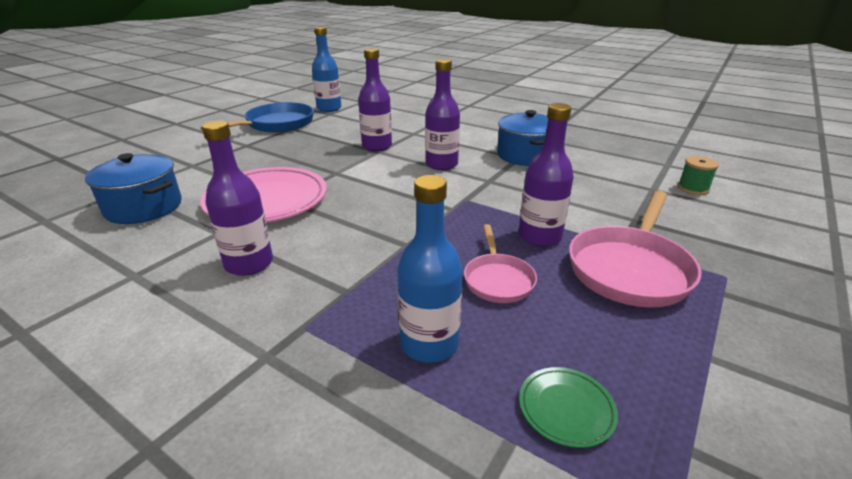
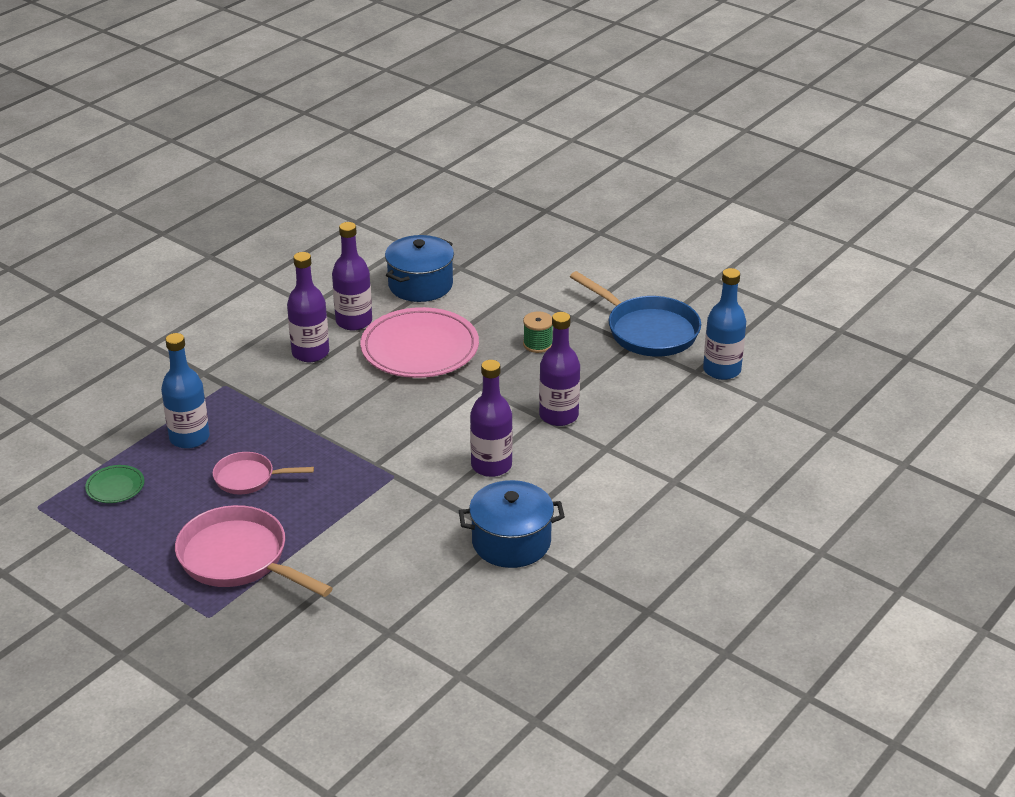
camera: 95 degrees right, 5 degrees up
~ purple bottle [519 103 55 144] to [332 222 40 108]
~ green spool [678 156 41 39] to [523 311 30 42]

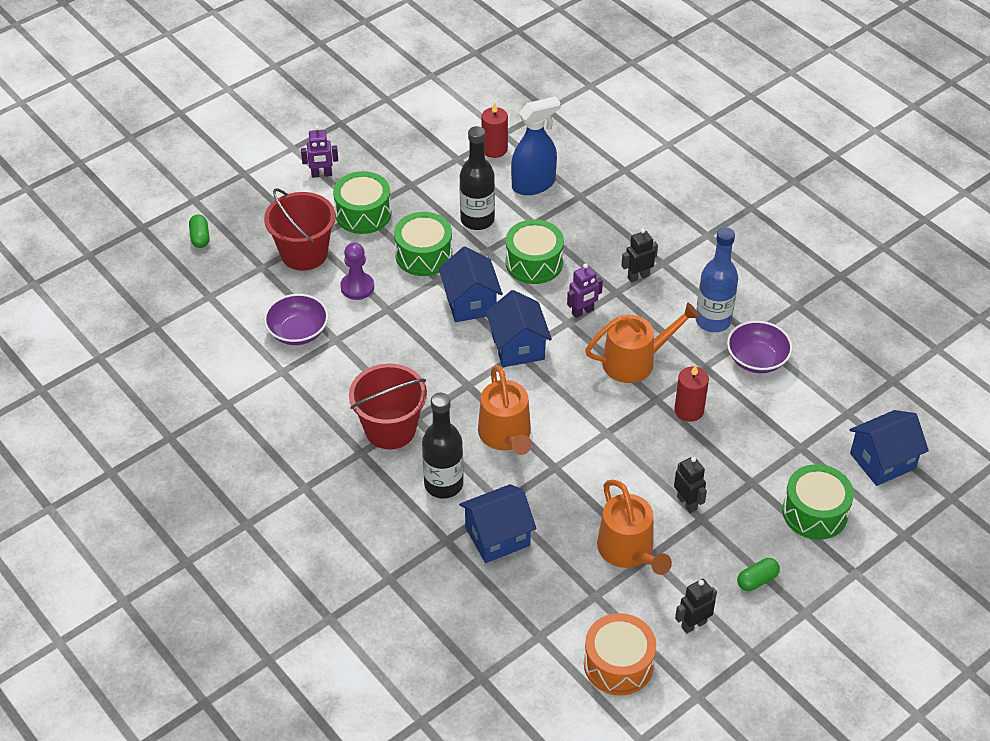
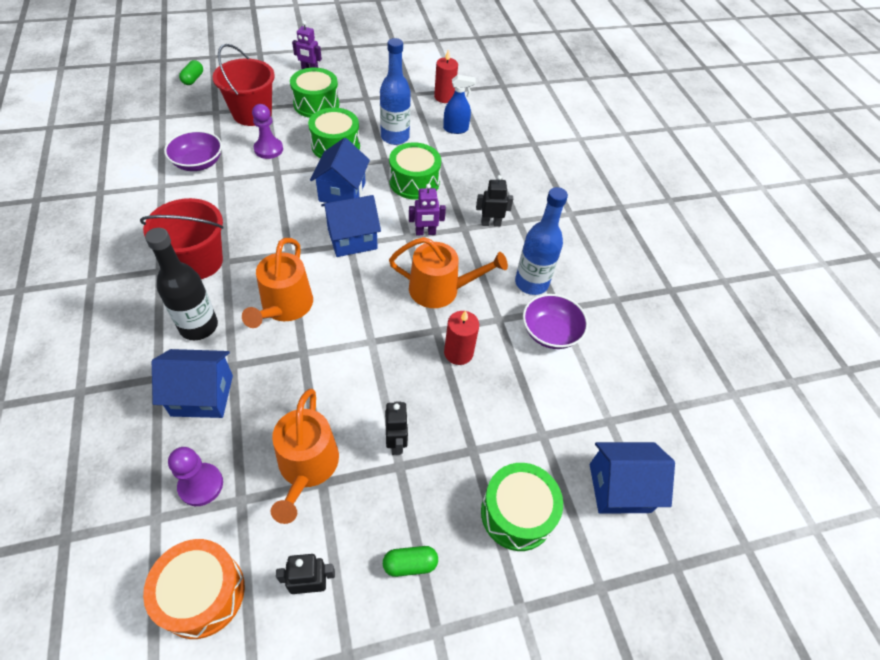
camera: 20 degrees right, 5 degrees up
~ blue spray bottle [511 96 50 99] = [443 75 33 59] x0.65
~ black bottle [460 126 35 104] to blue bottle [380 38 31 107]
~ blue house [486 290 66 77] = [321 195 60 62] 60 degrees clockwise
+ purple pawn [168 447 55 59]

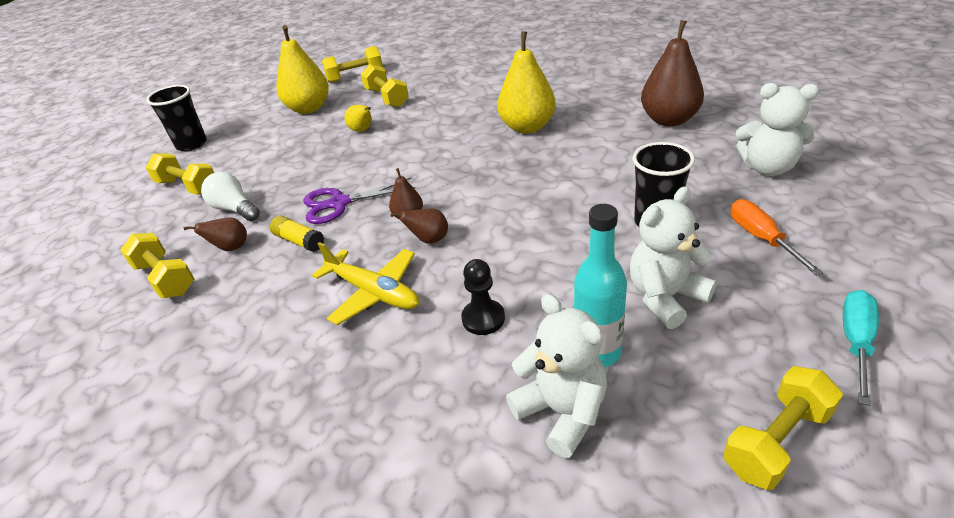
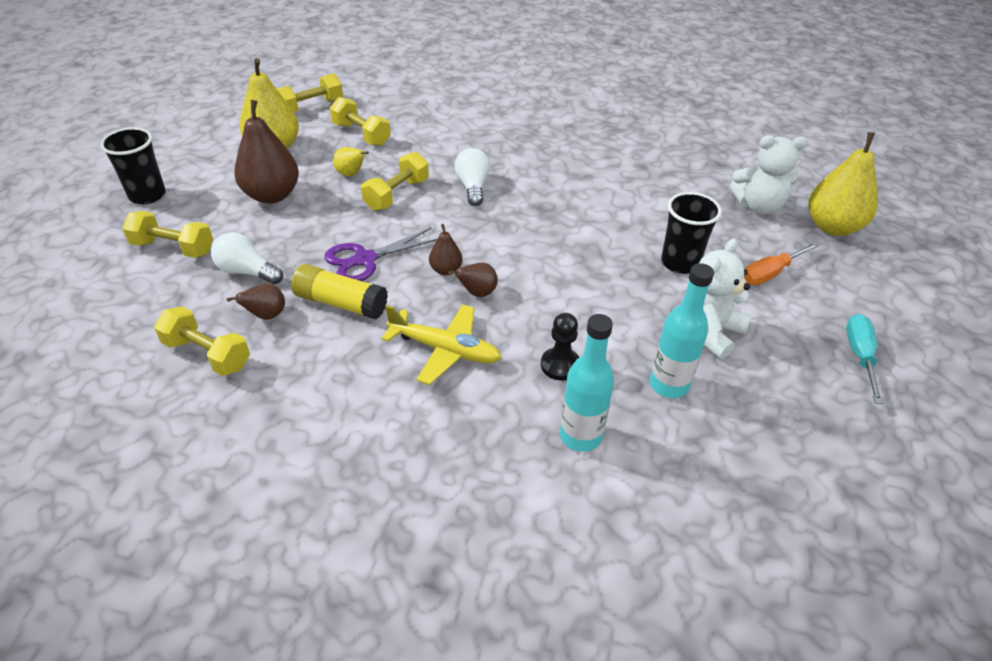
camera: 20 degrees left, 5 degrees up
~ brown pear [641 20 63 107] to [234 100 65 103]
~ yellow pear [497 31 59 103] to [809 132 69 104]
~ orange screwdriver [731 199 92 77] = [744 242 75 43] 90 degrees counterclockwise
~ yellow glue stick [270 216 54 36] = [291 264 97 55] x1.53
- white teddy bear [506 294 101 164]
~ yellow dumbbell [723 366 120 124] to [361 152 68 59]
+ white light bulb [455 148 35 58]
+ turquoise bottle [560 314 54 138]

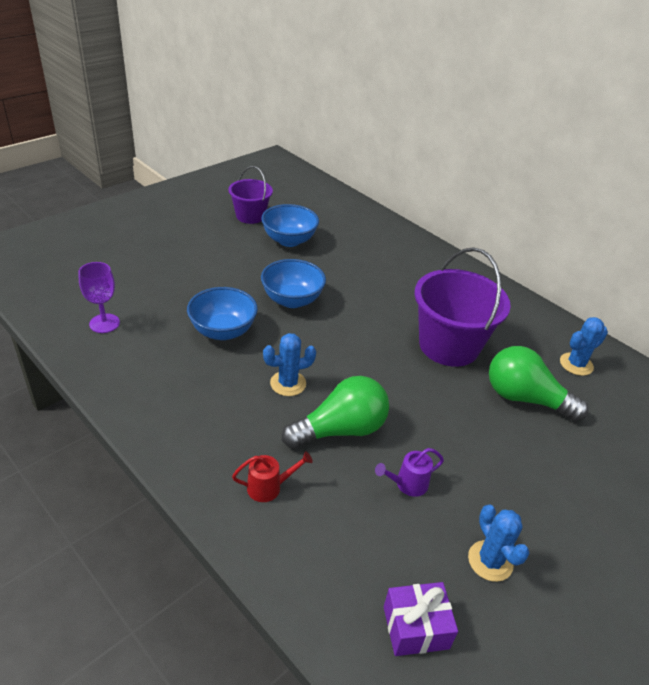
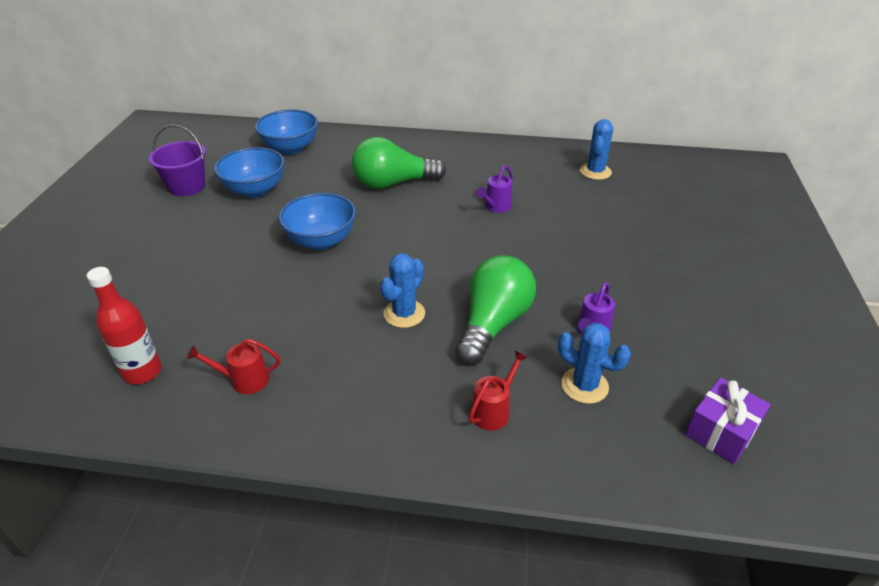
camera: 35 degrees left, 0 degrees up
~ purple bucket [414 247 97 120] to purple watering can [476 165 37 48]
~ purple goblet [78 262 42 71] to red bottle [87 267 75 117]
~ blue bowl [187 287 71 53] to [255 109 63 45]
~ green light bulb [489 346 100 75] to [352 137 94 52]
~ blue cactus [468 504 61 78] to [558 323 73 81]
+ red watering can [187 339 94 55]

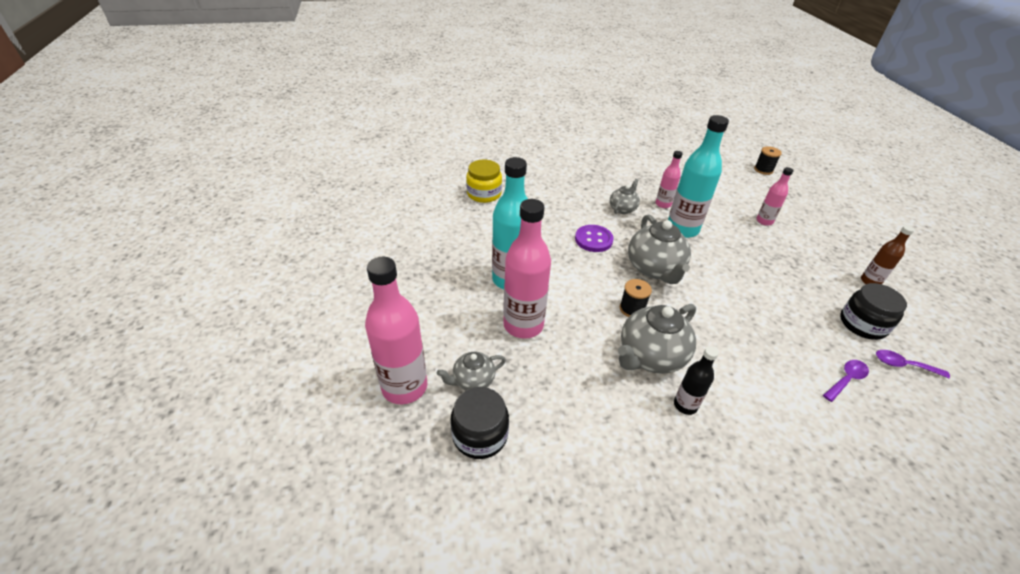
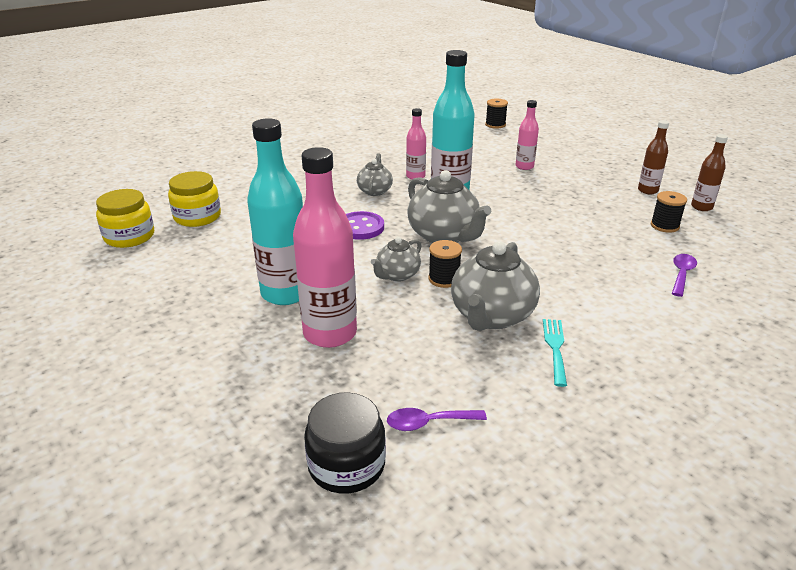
camera: 25 degrees left, 10 degrees down
- pink bottle [365 257 62 147]
~ black jar [840 283 67 57] to black spool [651 191 36 42]
~ black bottle [674 346 45 69] to turquoise fork [543 319 24 68]
~ purple spoon [876 350 74 29] to [387 408 100 23]
~ grey teapot [437 352 69 38] to [371 237 50 45]
+ brown bottle [691 134 37 77]
+ yellow jar [96 189 58 59]

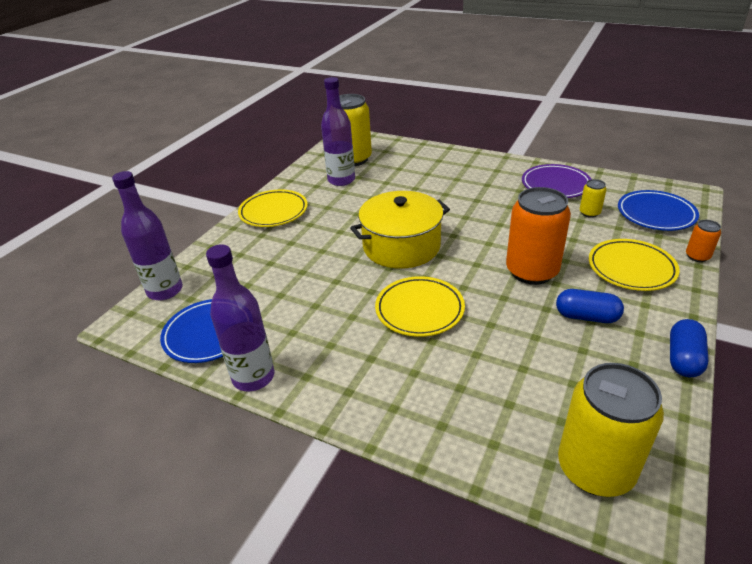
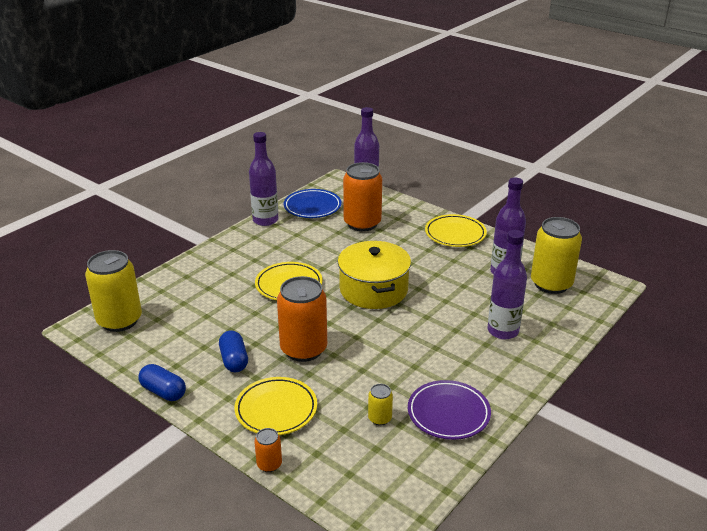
camera: 100 degrees right, 5 degrees down
- blue plate [618 190 81 41]
~ blue capsule [556 289 68 34] = [219 330 29 42] 45 degrees counterclockwise
+ orange can [343 162 39 69]
+ purple bottle [487 230 40 110]

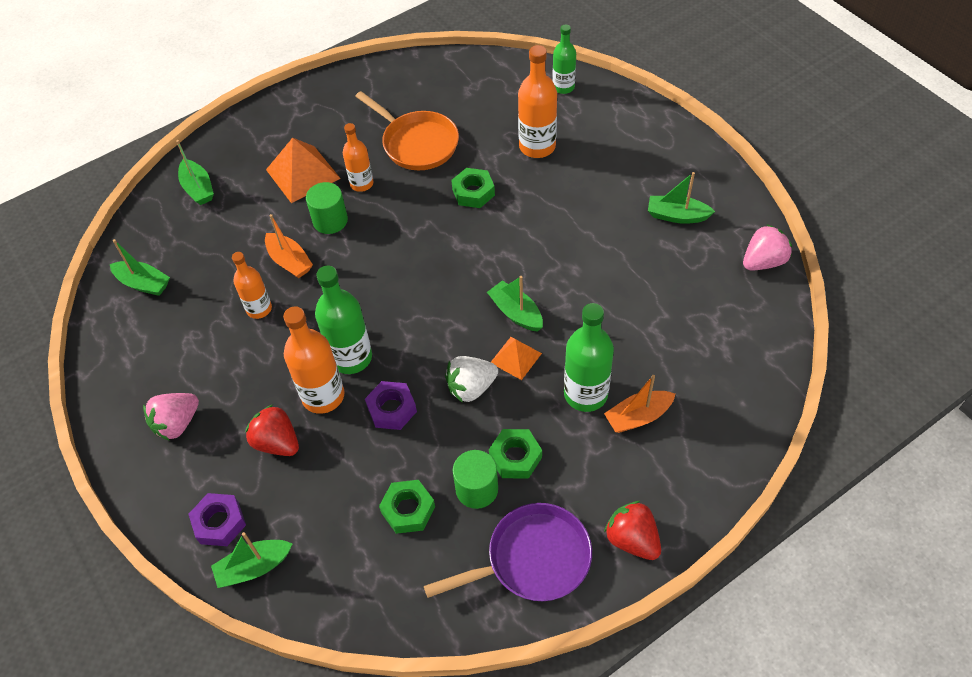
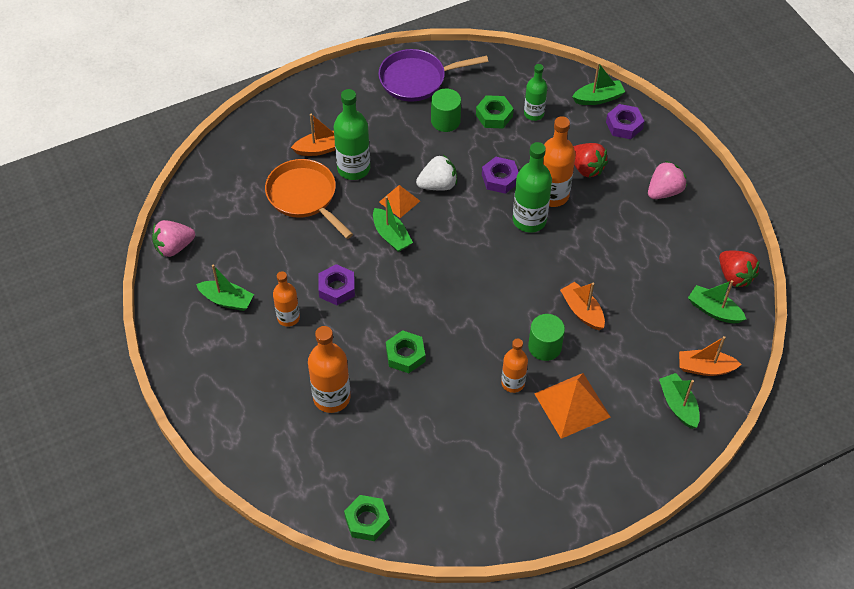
camera: 175 degrees left, 0 degrees up
~ green bottle [552 24 24 70] to [524 64 23 57]
~ orange pan [355 91 104 79] to [265 159 88 80]
~ orange bottle [232 252 40 67] to [273 271 27 56]
~ green nut [489 429 53 50] to [344 495 46 46]
~ red strawberry [604 501 57 59] to [719 251 41 36]
+ purple nut [318 264 37 41]
+ orange boat [679 336 63 40]

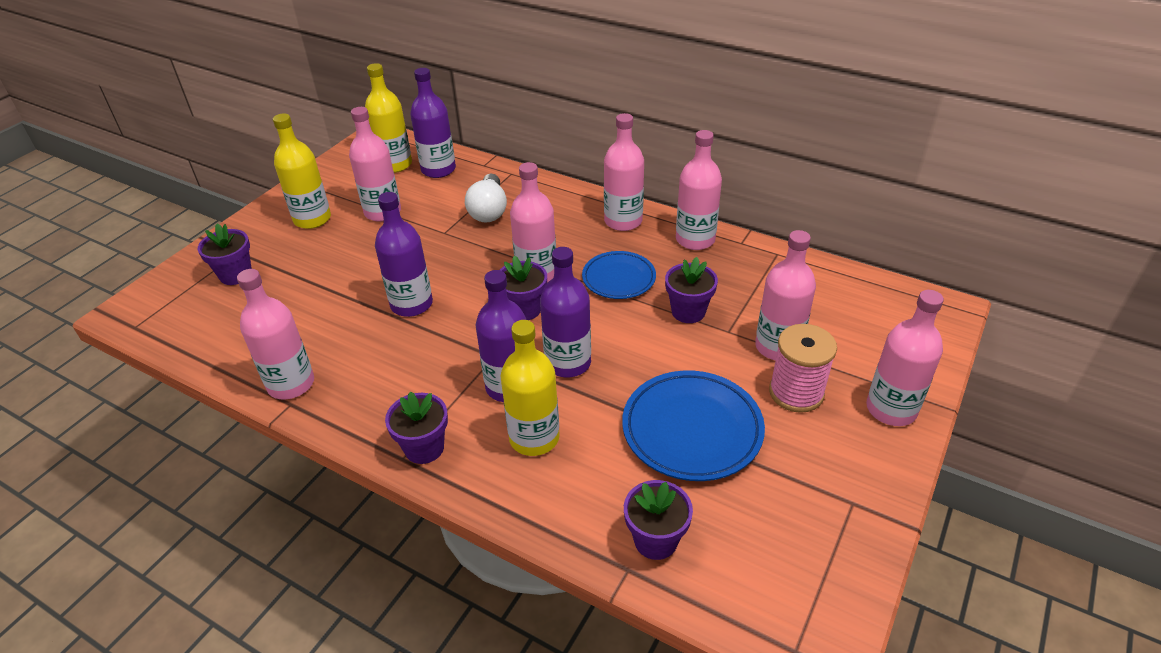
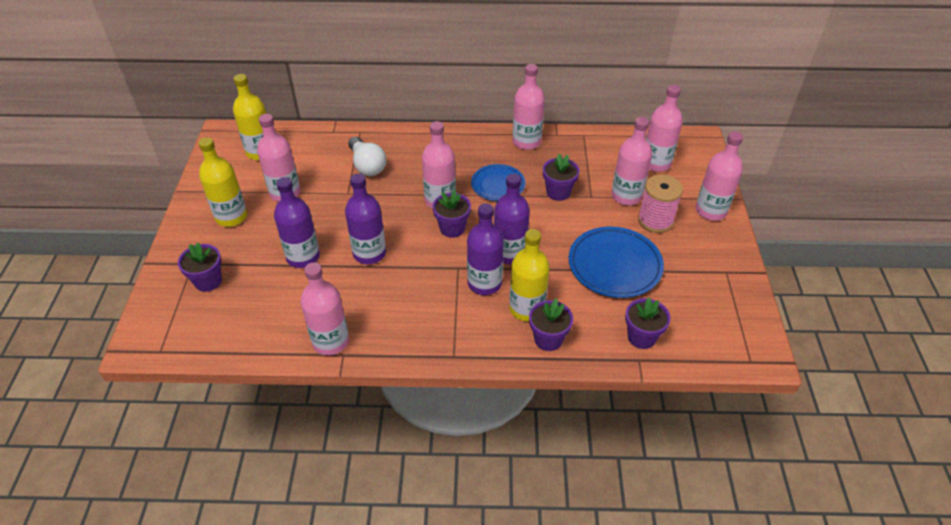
camera: 30 degrees left, 5 degrees up
~ purple bottle [410 68 46 110] to [274 177 46 91]
~ pink bottle [604 113 40 118] to [646 85 37 87]
~ purple flower pot [385 392 63 72] to [529 299 44 52]

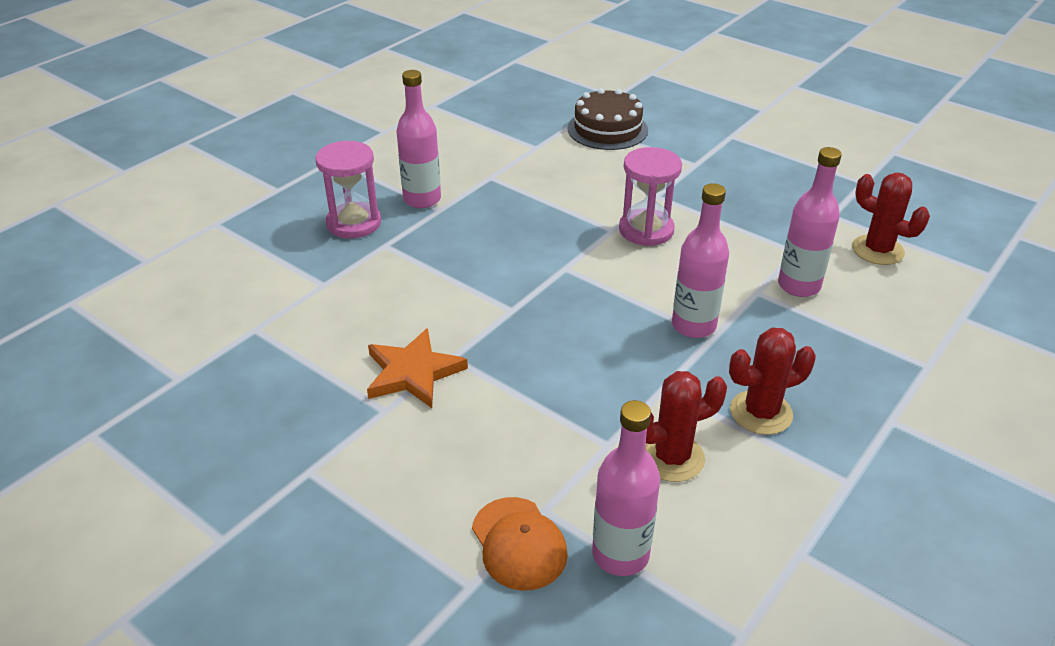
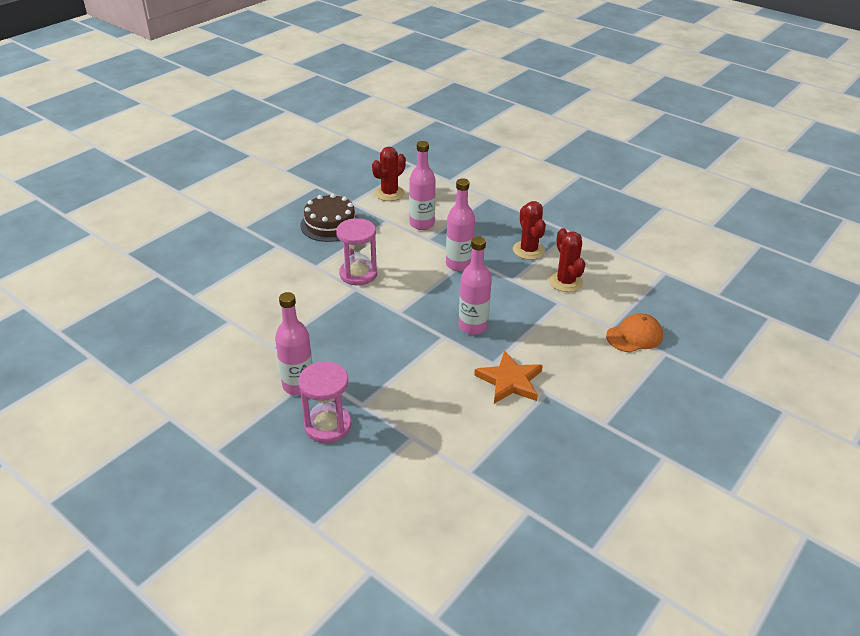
camera: 90 degrees left, 0 degrees up
~ brown cake [568 88 80 62] to [300 194 58 48]
~ pink bottle [592 400 68 176] to [459 236 33 99]

